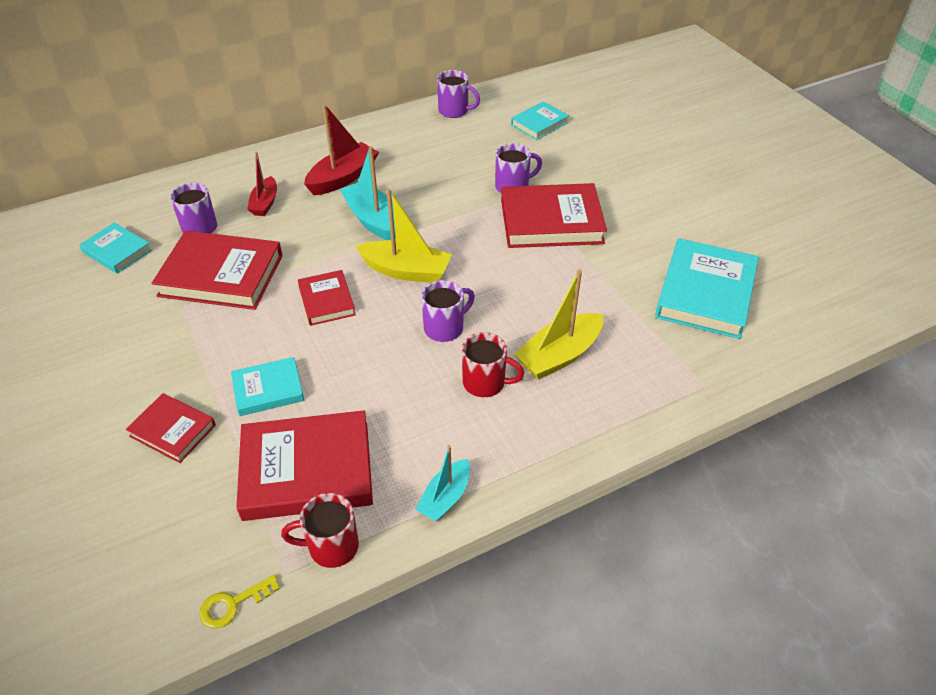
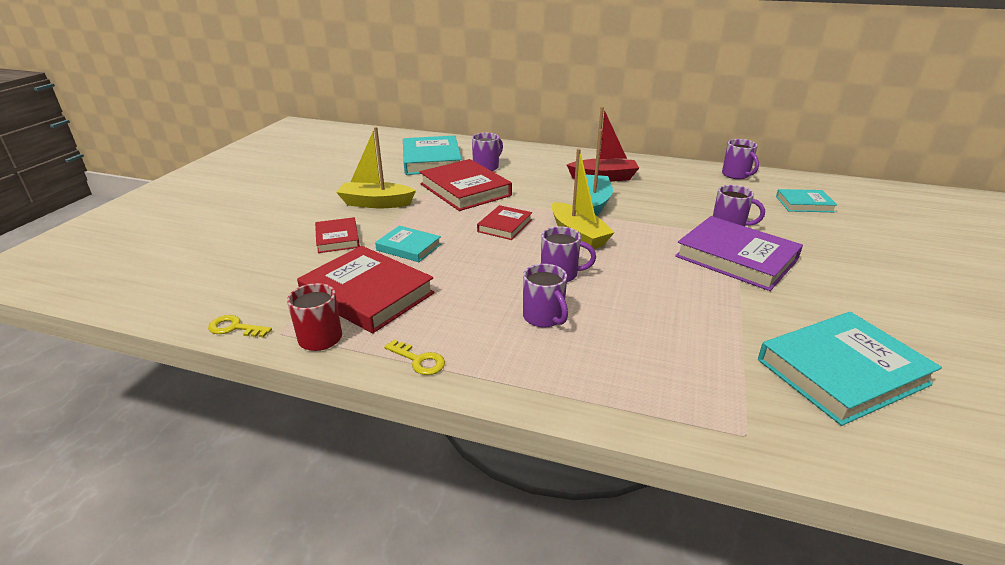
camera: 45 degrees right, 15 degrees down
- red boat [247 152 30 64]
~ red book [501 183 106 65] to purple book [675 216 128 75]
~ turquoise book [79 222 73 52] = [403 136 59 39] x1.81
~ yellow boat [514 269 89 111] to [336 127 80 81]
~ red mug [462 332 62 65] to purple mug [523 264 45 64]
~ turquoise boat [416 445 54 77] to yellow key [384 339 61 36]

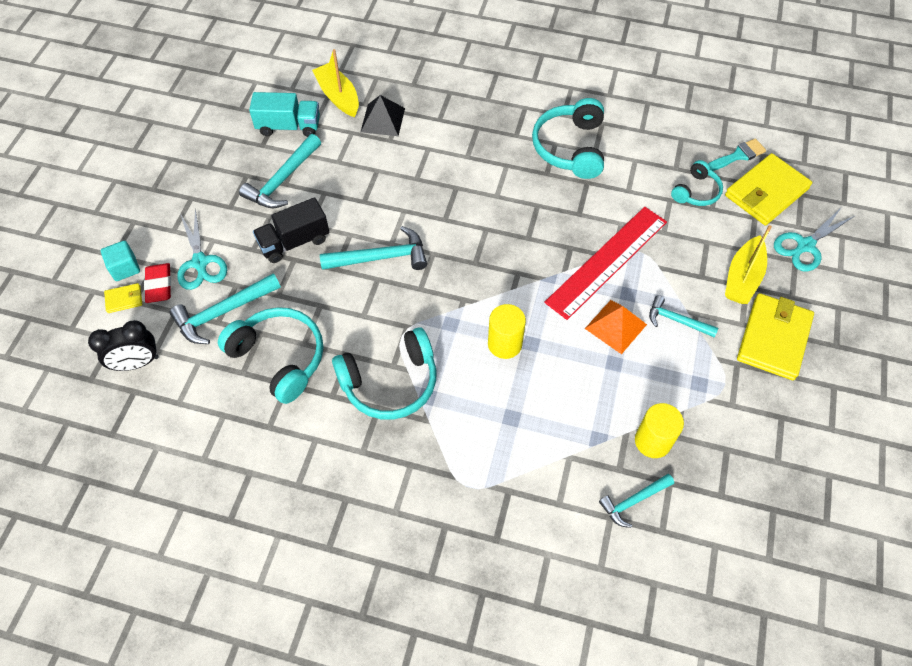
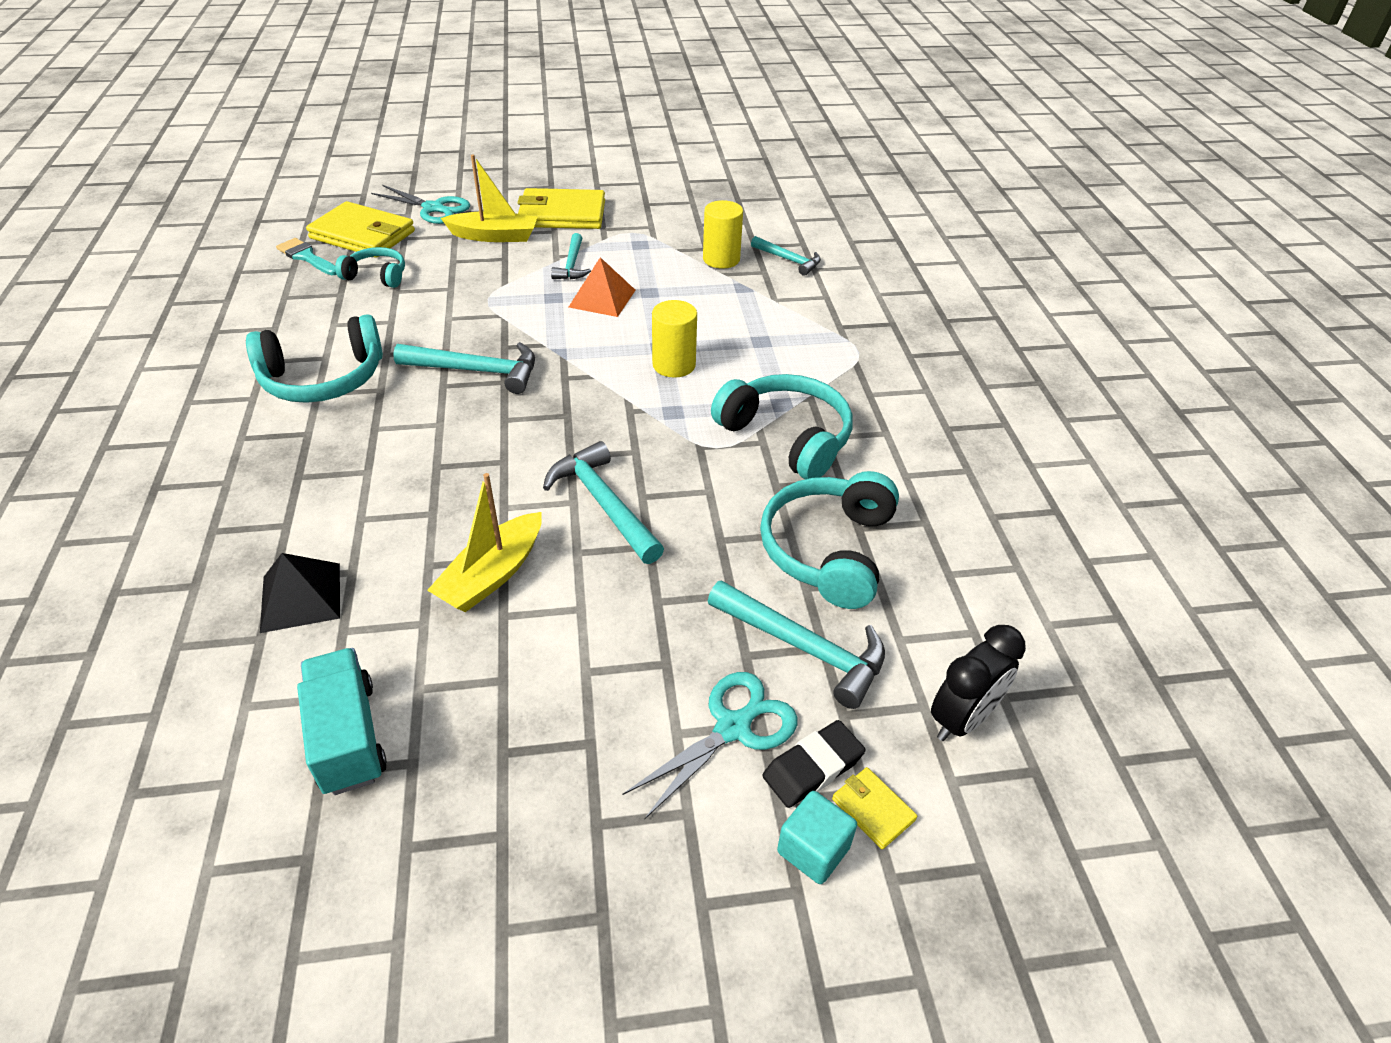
camera: 115 degrees left, 15 degrees down
~ yellow boat [312 49 47 68] to [427 473 115 139]
~ turquoise hammer [239 134 82 74] to [393 342 142 52]
- black truck [253 197 76 66]
- red ruler [544 207 123 113]
~ red eraser [144 263 27 40] to black eraser [762 720 104 88]
~ black clock [88 320 71 51] = [931 625 95 116] 90 degrees clockwise

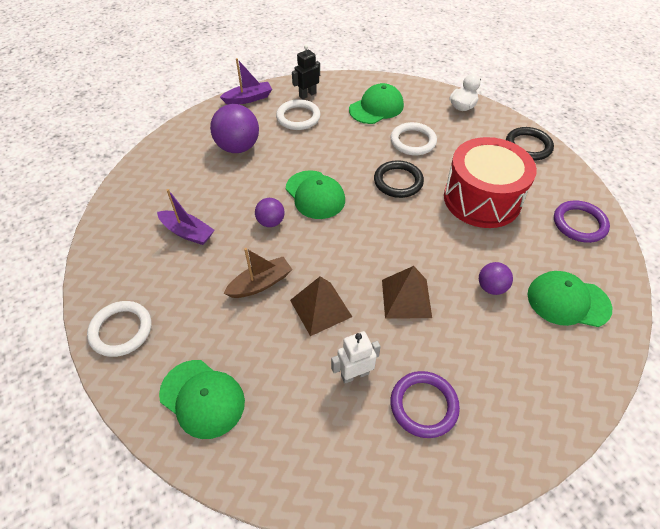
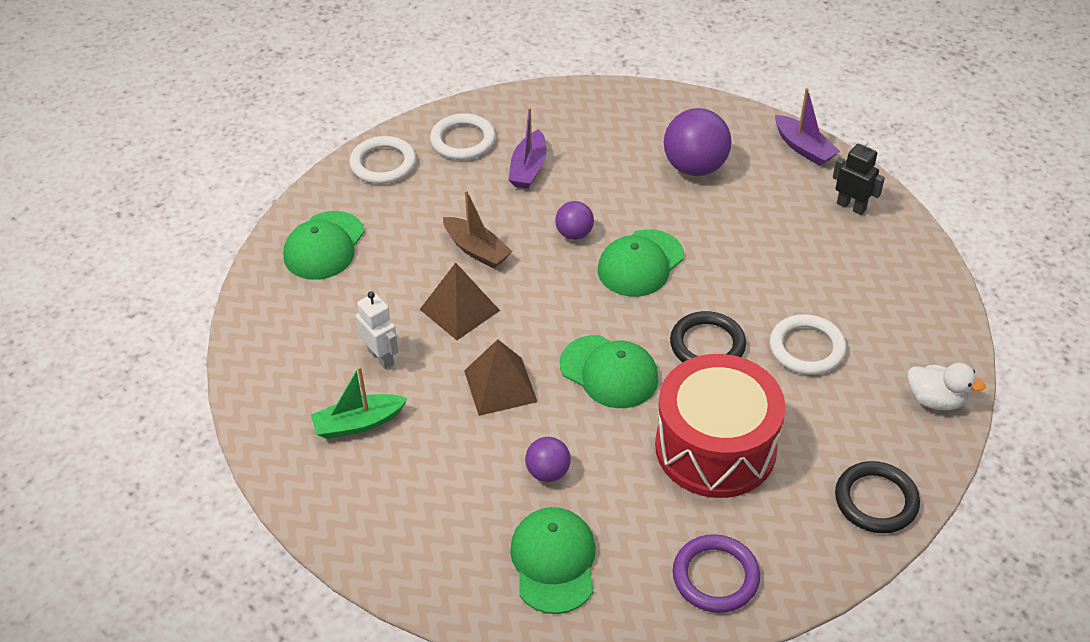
camera: 75 degrees right, 5 degrees down
~ green cap [349 83 55 41] to [560 335 99 73]
~ white ring [276 99 44 31] to [430 113 65 47]
~ purple ring [391 371 69 67] to green boat [311 366 97 73]

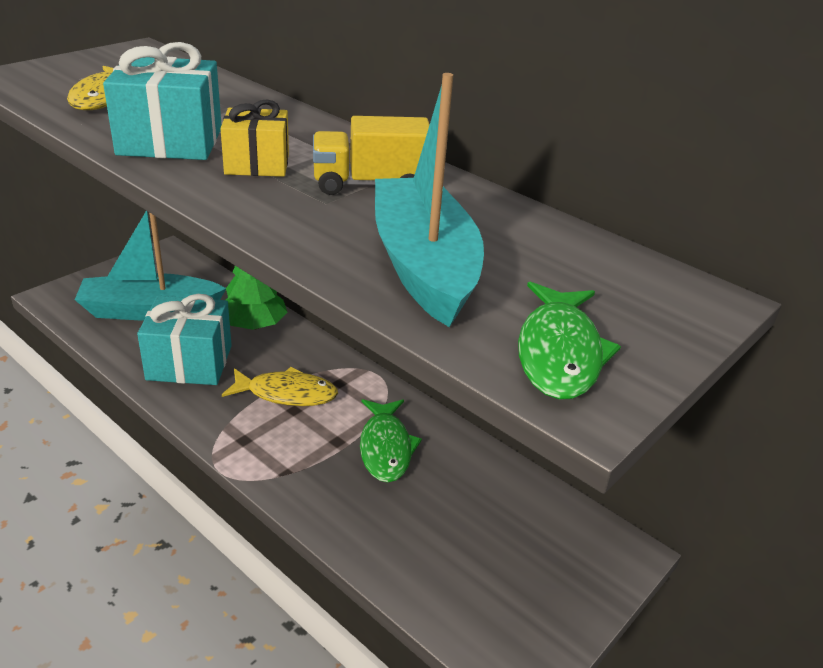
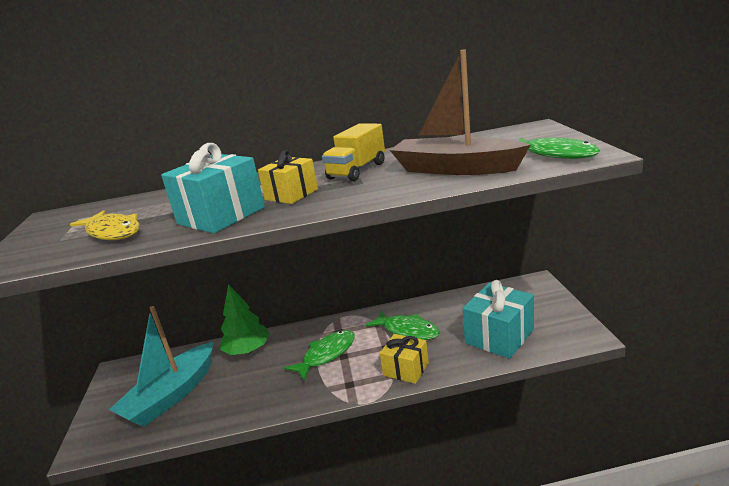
camera: 45 degrees left, 10 degrees down
~ turquoise boat [375 73 109 254] to brown boat [390 49 140 126]
~ turquoise gift [137 294 95 91] to [462 280 72 79]
~ yellow fish [222 367 116 39] to green fish [284 330 71 51]
+ yellow gift [380 334 49 50]

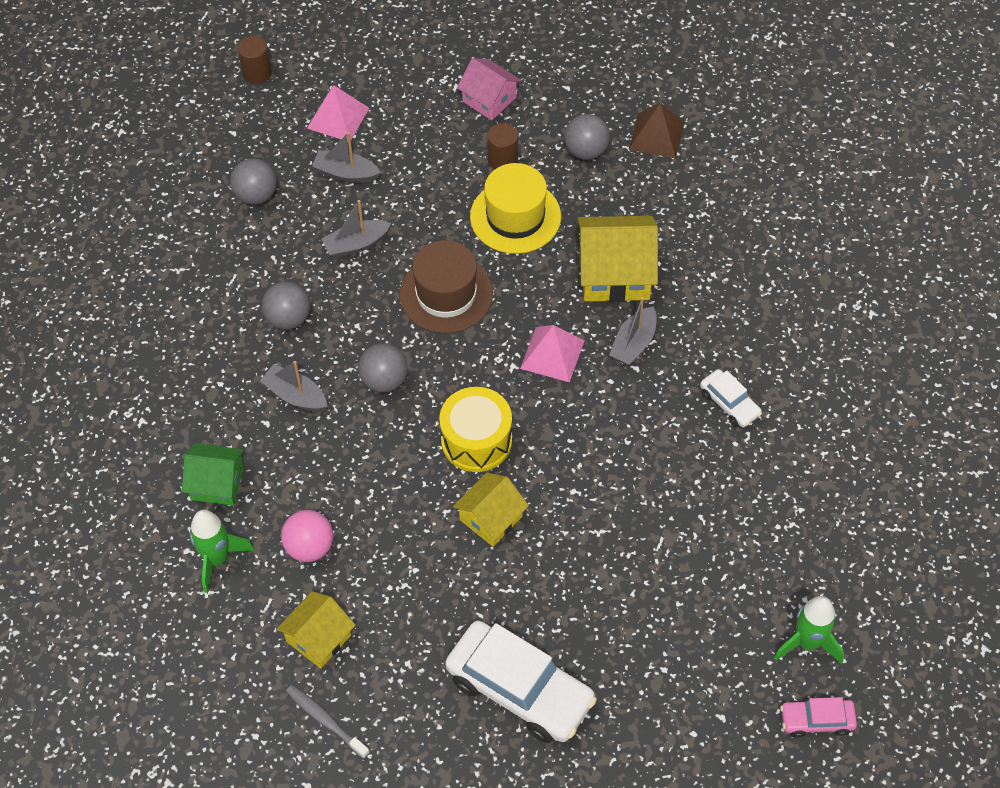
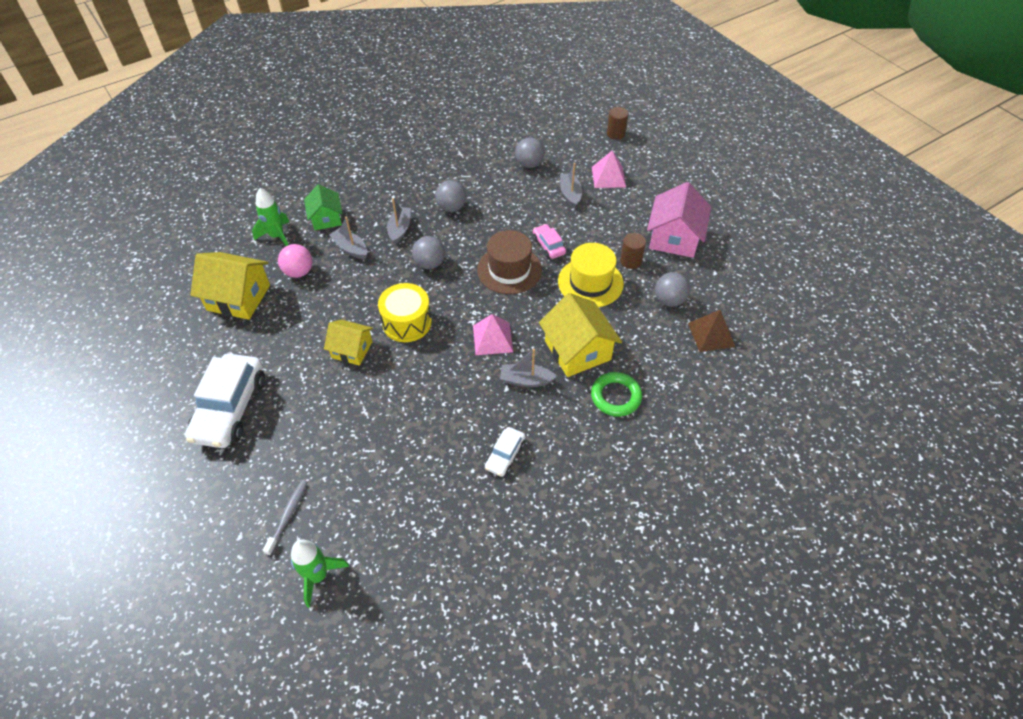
camera: 65 degrees right, 5 degrees down
~ pink house [457 58 65 62] = [647 182 64 76] x1.59
~ grey boat [322 200 69 58] to [329 216 38 43]
~ yellow house [276 591 80 78] = [190 252 80 68] x1.59
~ grey toothbrush [286 685 84 74] to [263 480 45 76]
~ pink car [780 697 77 40] to [533 224 33 35]
+ green ring [591 372 51 45]

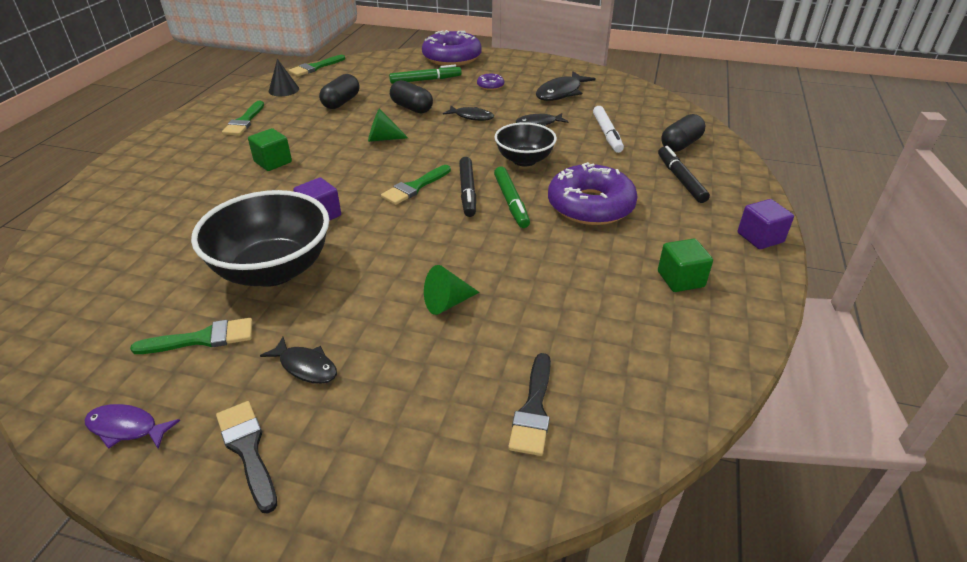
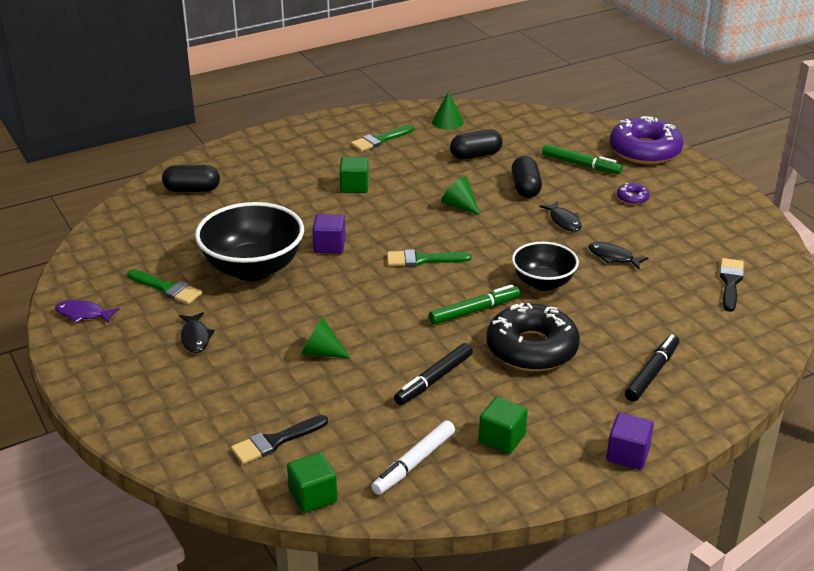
camera: 45 degrees right, 5 degrees down
- green brush [289 55 56 21]
~ black cone [269 59 30 37] to green cone [432 92 32 38]
- black fish [536 71 60 30]
~ white marker [593 106 31 47] to [371 420 84 75]
~ black capsule [661 114 44 38] to [162 165 58 27]
~ black marker [459 157 17 60] to [394 343 79 62]
~ purple donut [548 162 90 63] to black donut [486 303 94 68]
~ green marker [494 166 36 62] = [429 284 91 41] 150 degrees counterclockwise
~ black brush [216 401 61 113] to [719 258 25 54]
~ purple fish [84 404 96 45] = [55 300 65 23] 45 degrees counterclockwise
+ green cube [287 452 50 61]

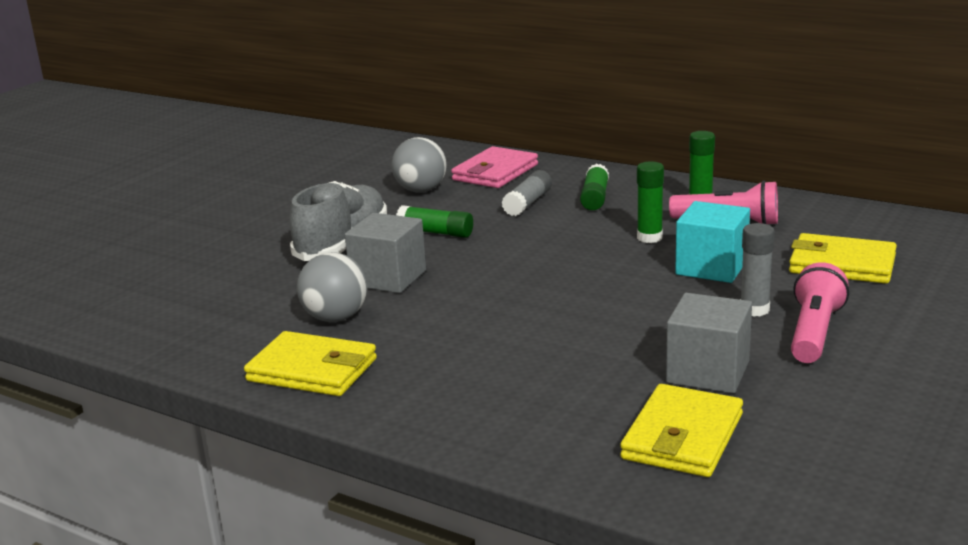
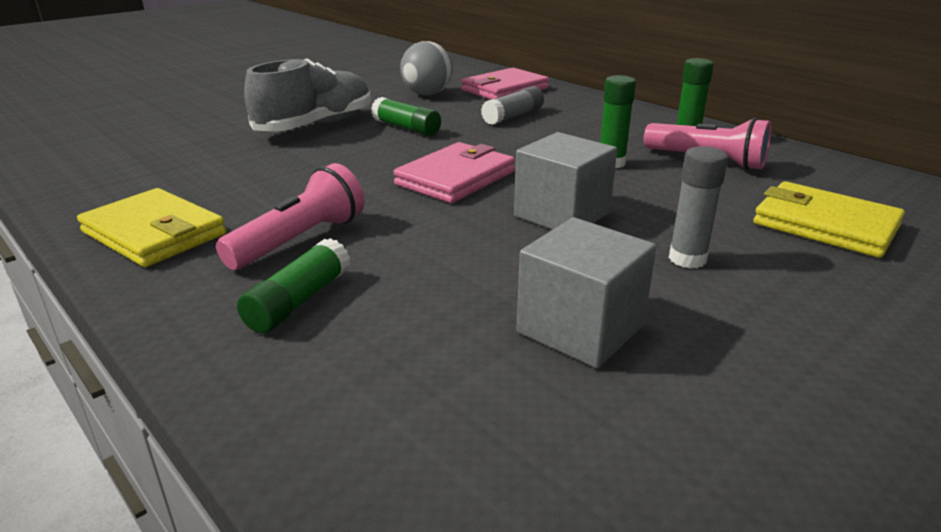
camera: 15 degrees right, 5 degrees up
~ green glue stick [580 164 29 46] to [237 238 113 95]
- turquoise cube [675 201 75 82]
~ grey cube [345 213 81 80] to [514 132 103 98]
- grey ball [297 252 70 70]
~ pink flashlight [791 262 58 101] to [216 163 149 107]
- yellow wallet [620 384 123 93]
+ pink wallet [393 142 122 61]

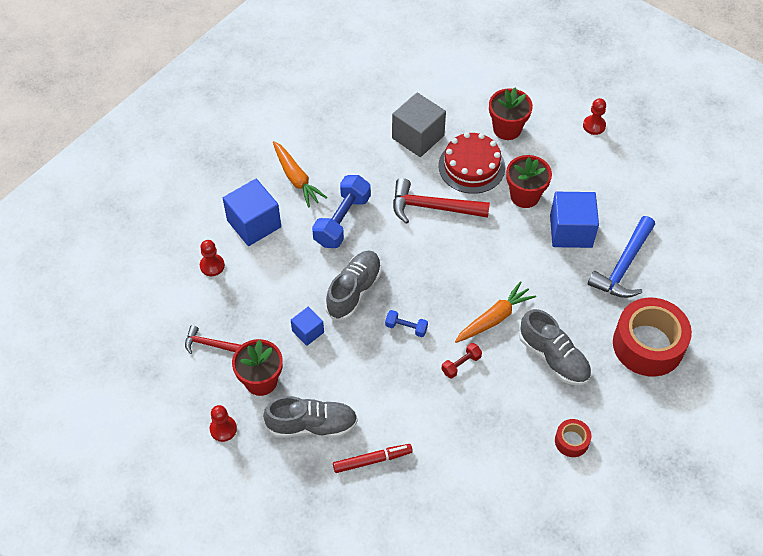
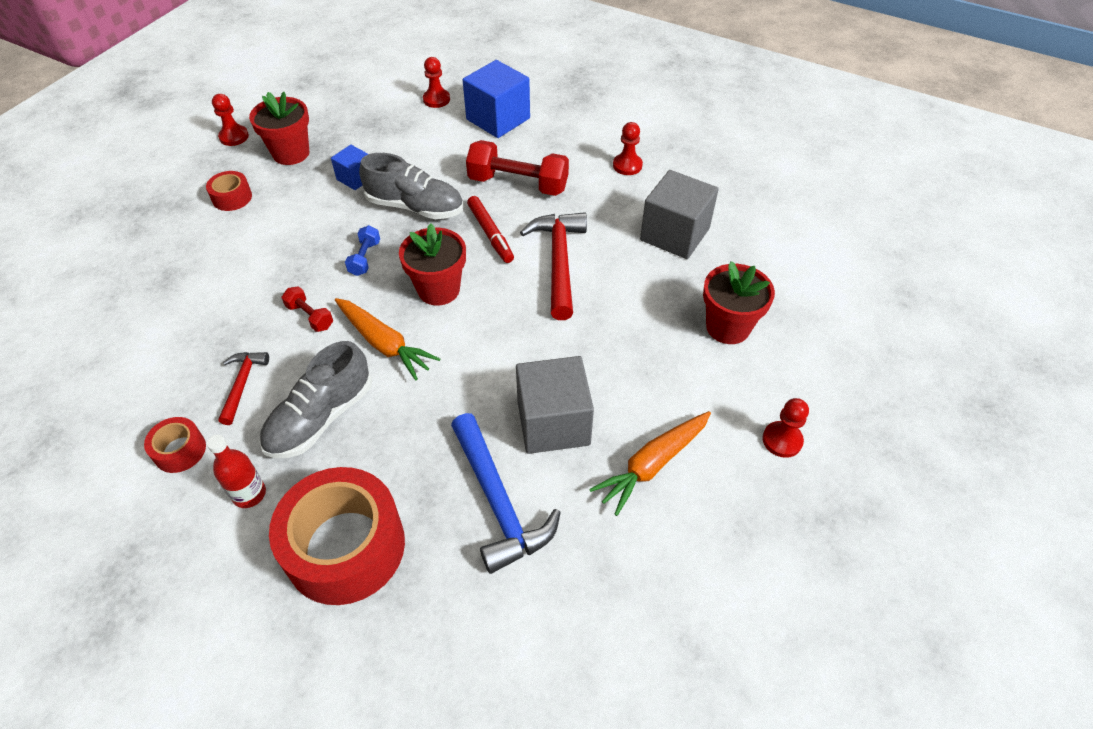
camera: 80 degrees right, 5 degrees down
- red cake [438 132 67 62]
~ orange carrot [273 141 54 67] to [589 411 122 105]
~ red flower pot [506 155 46 53] to [399 223 67 83]
~ blue dumbbell [312 175 59 73] to red dumbbell [466 140 103 56]
~ blue cube [550 192 49 56] to grey cube [516 356 78 98]
~ blue hammer [588 216 67 82] = [451 413 110 161] 135 degrees counterclockwise
~ red hammer [185 325 56 29] to [218 352 51 73]
~ grey shoe [263 396 95 42] to red tape [206 171 46 40]
~ red marker [333 444 80 29] to [467 196 47 67]
+ red pawn [613 122 30 53]
+ red bottle [207 435 59 73]

